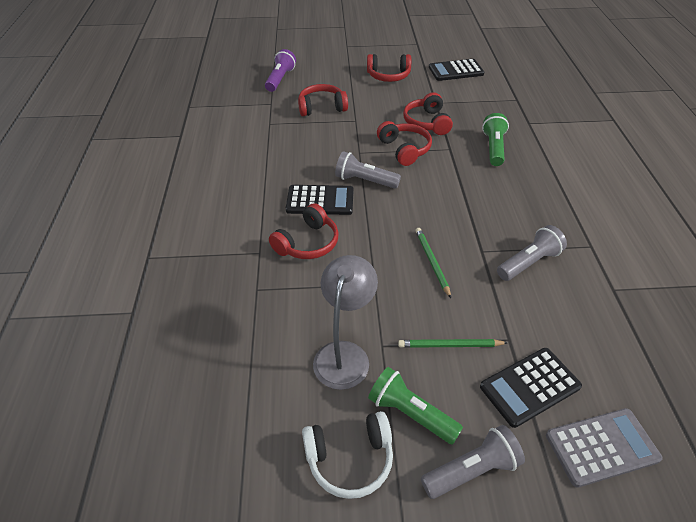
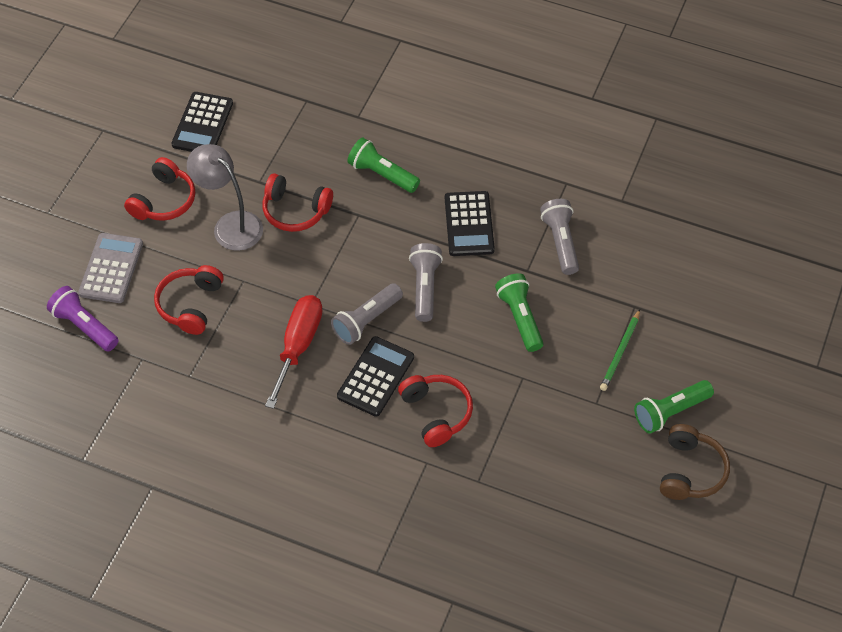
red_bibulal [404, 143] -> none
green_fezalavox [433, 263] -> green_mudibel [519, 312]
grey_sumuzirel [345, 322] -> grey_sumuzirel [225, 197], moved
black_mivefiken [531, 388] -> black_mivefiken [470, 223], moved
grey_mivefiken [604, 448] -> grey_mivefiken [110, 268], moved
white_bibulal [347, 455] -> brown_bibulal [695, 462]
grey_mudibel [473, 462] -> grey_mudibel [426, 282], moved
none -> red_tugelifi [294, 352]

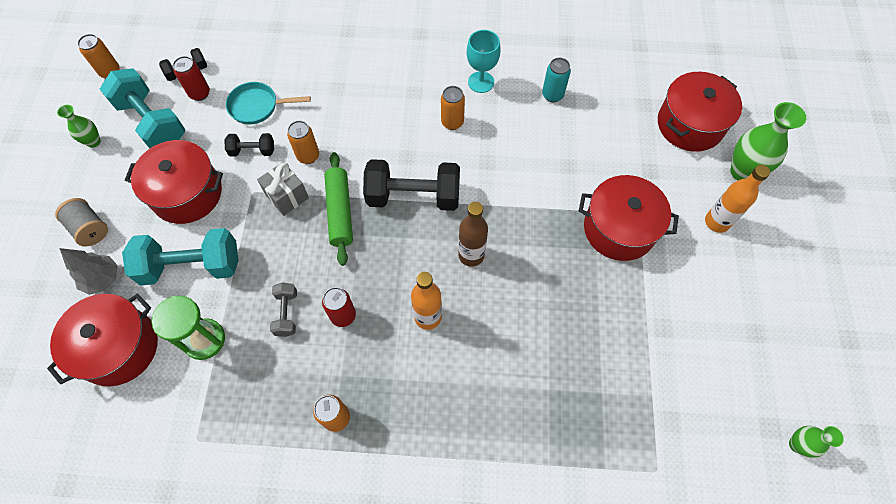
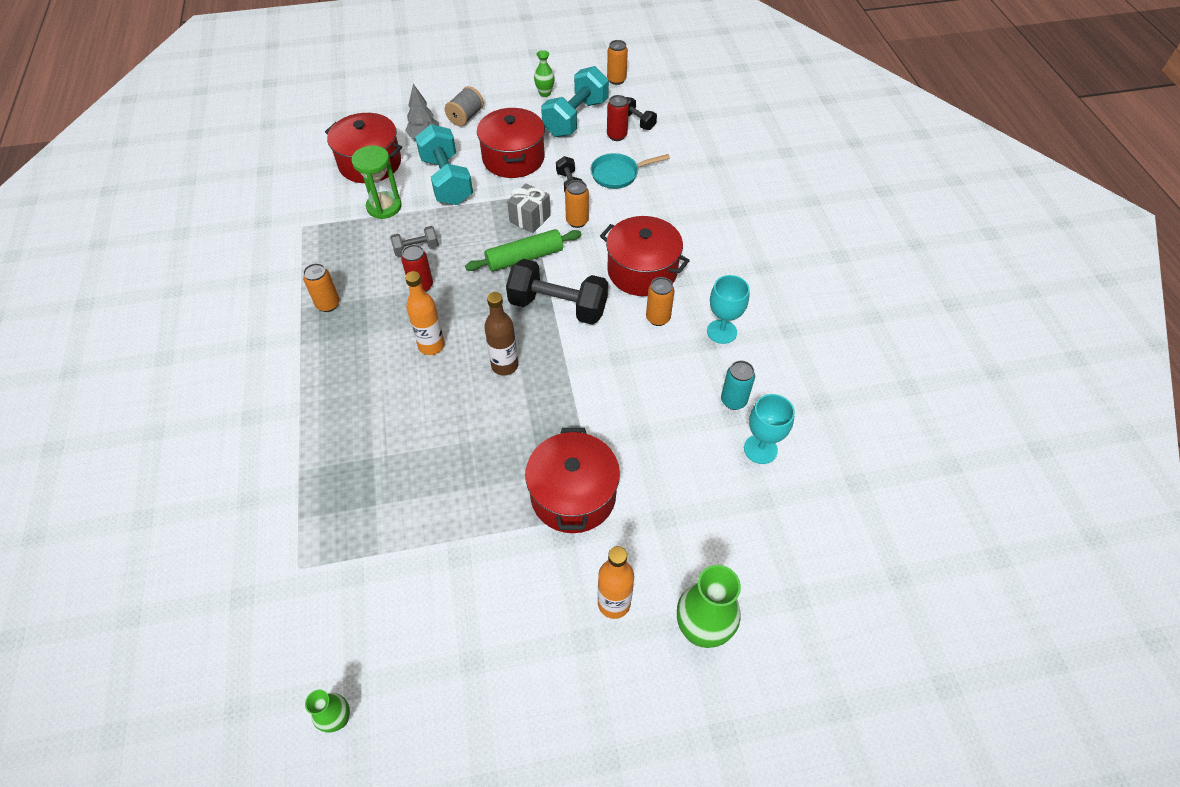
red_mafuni [700, 112] -> red_mafuni [645, 256], moved
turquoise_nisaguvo [268, 103] -> turquoise_nisaguvo [630, 171], 90 degrees counterclockwise
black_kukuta [411, 185] -> black_kukuta [557, 292], 60 degrees counterclockwise
none -> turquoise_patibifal [769, 429]

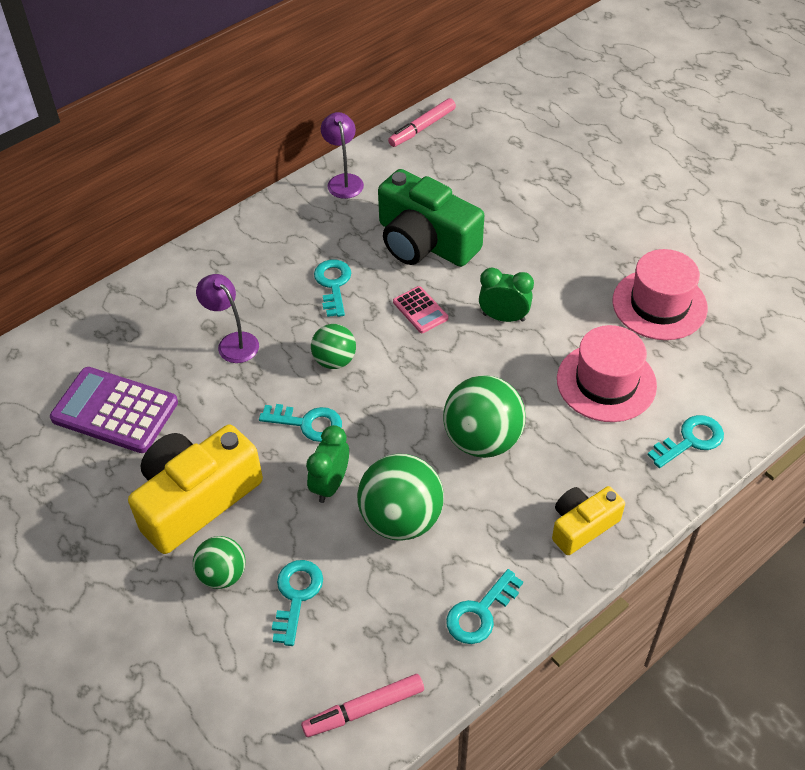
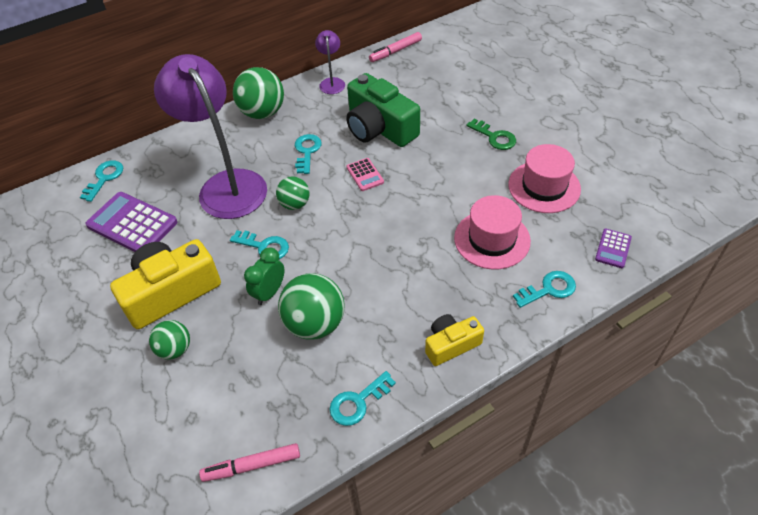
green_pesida [506, 294] -> none
purple_sumuzirel [227, 318] -> purple_sumuzirel [210, 136], x2.28
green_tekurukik [484, 416] -> green_tekurukik [258, 93], moved
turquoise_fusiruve [297, 603] -> turquoise_fusiruve [101, 181], moved
none -> green_fusiruve [491, 134]
none -> purple_mivefiken [613, 248]

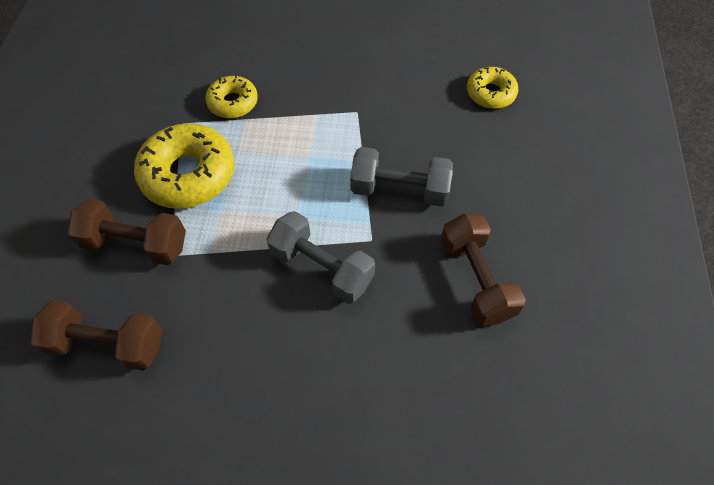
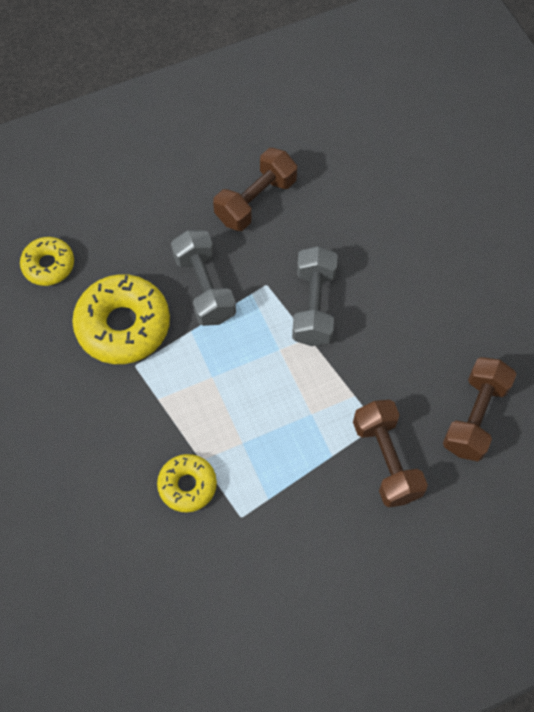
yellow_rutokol [184, 166] -> yellow_rutokol [121, 319], moved
brown_kukuta [96, 335] -> brown_kukuta [480, 409], 45 degrees clockwise

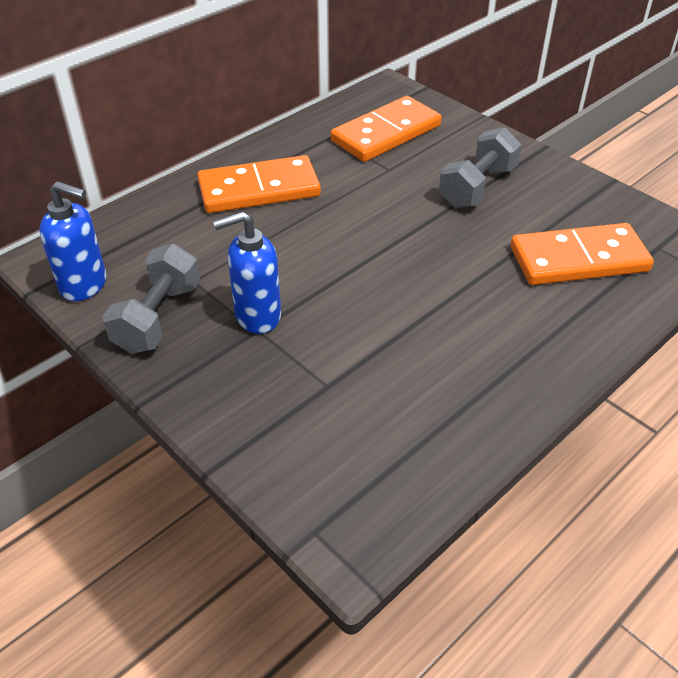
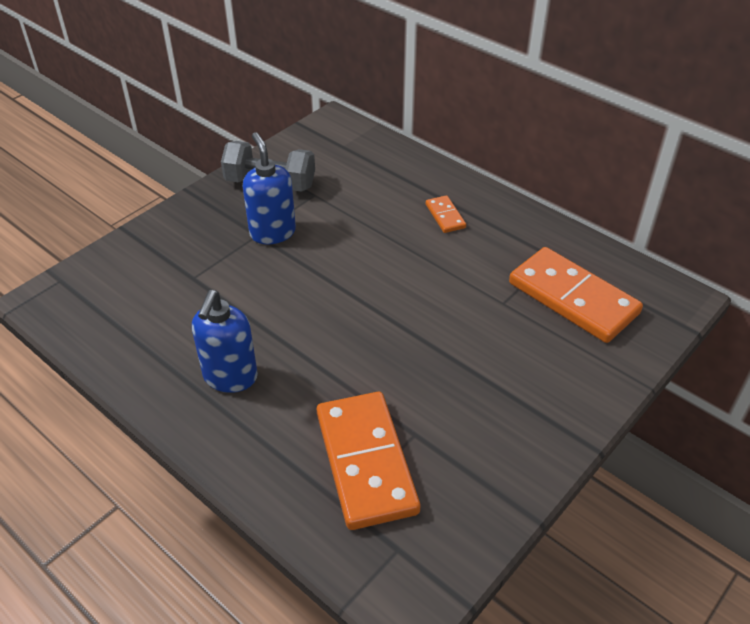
grey_kukuta [480, 167] -> none
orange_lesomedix [259, 184] -> orange_lesomedix [446, 214], x0.45
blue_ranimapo [72, 241] -> blue_ranimapo [225, 341], moved

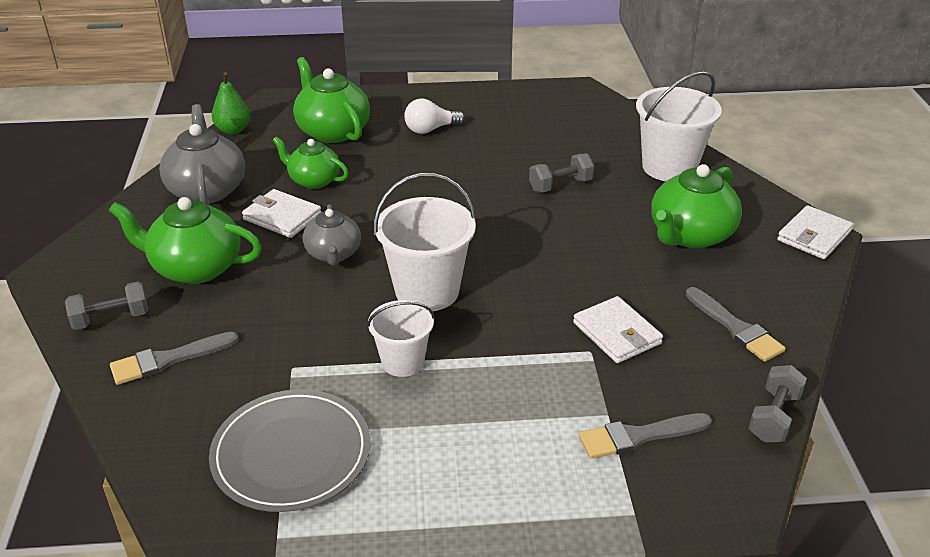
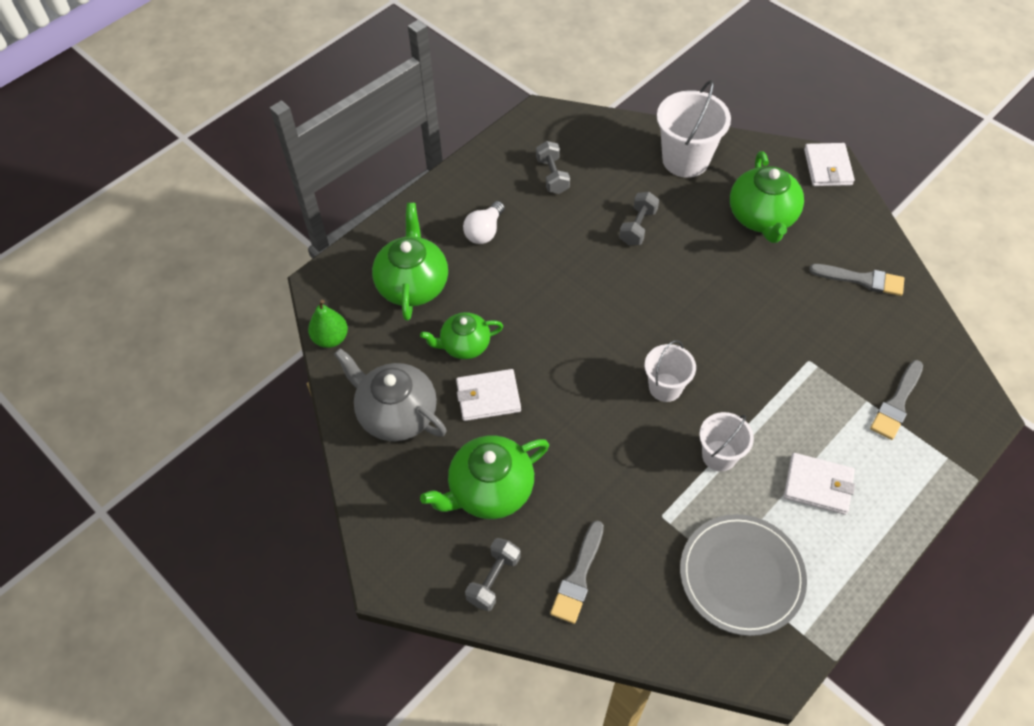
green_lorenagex [331, 100] -> green_lorenagex [410, 262], 75 degrees clockwise
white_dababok [425, 242] -> white_dababok [670, 371], x0.61
grey_lorenagex [332, 235] -> none
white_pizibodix [618, 329] -> white_pizibodix [819, 484], moved
grey_kukuta [777, 403] -> grey_kukuta [553, 167], moved

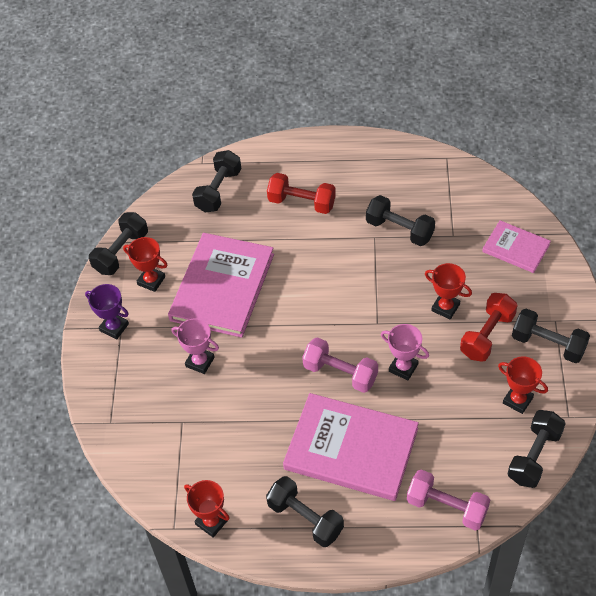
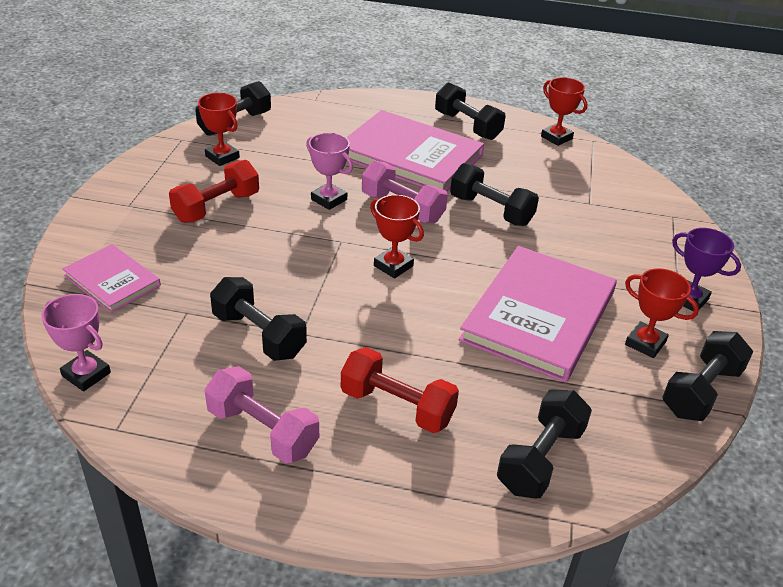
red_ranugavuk [448, 291] -> red_ranugavuk [397, 237], moved
black_kukuta [551, 335] -> black_kukuta [494, 194], moved
pink_ranugavuk [195, 346] -> pink_ranugavuk [76, 342], moved
pink_kukuta [448, 500] -> pink_kukuta [261, 414], moved

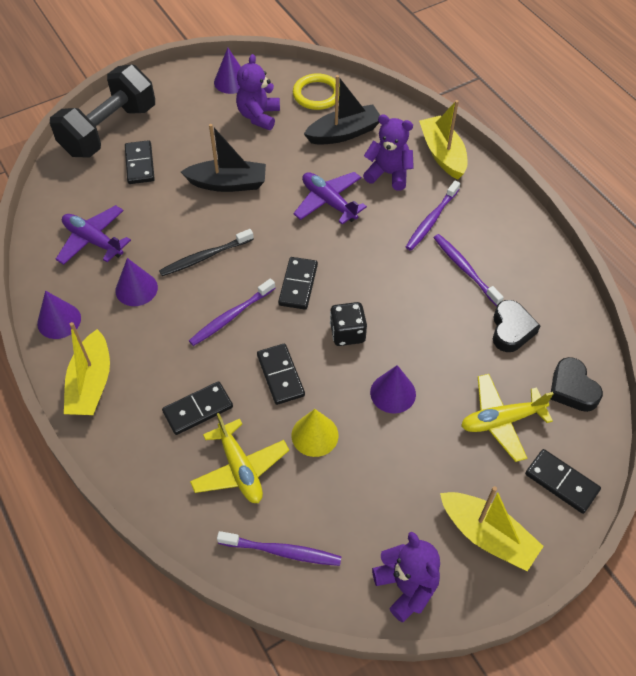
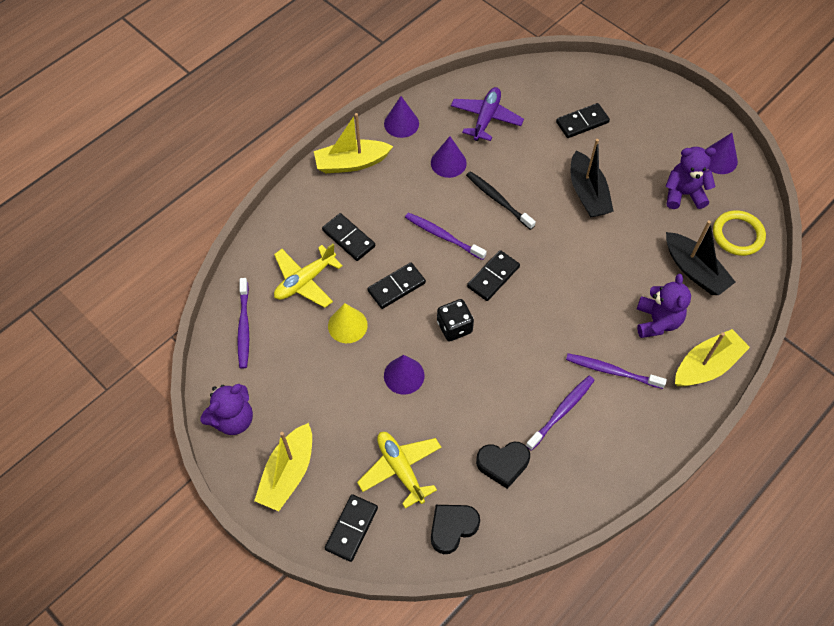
black_kukuta [102, 110] -> none
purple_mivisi [330, 198] -> none
black_lesomedix [298, 283] -> black_lesomedix [493, 275], 45 degrees counterclockwise

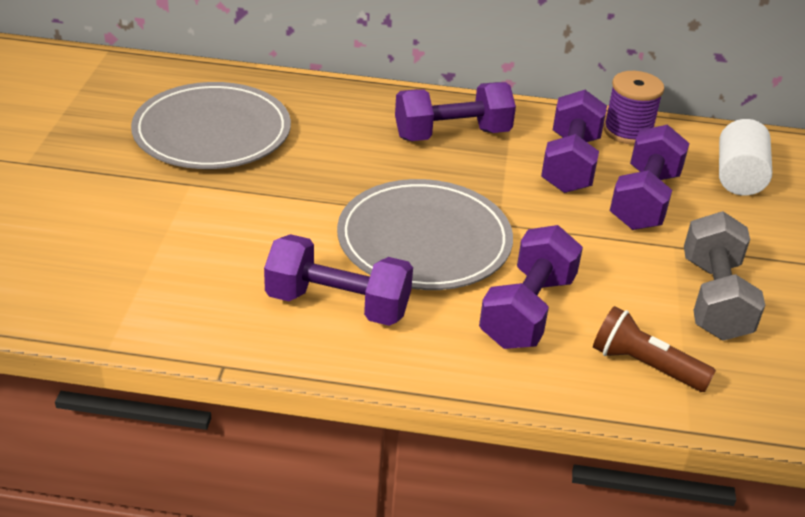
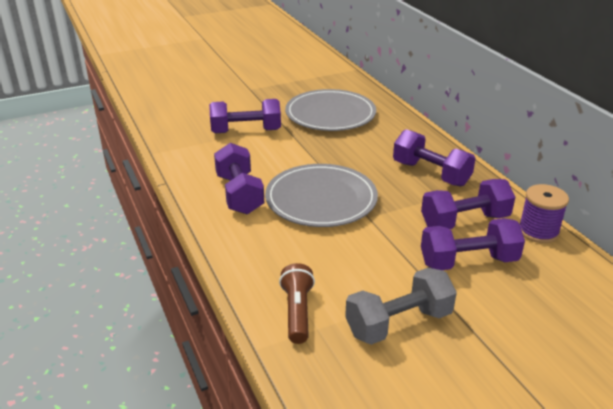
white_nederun [745, 157] -> none
purple_kukuta [531, 287] -> purple_kukuta [245, 116], moved

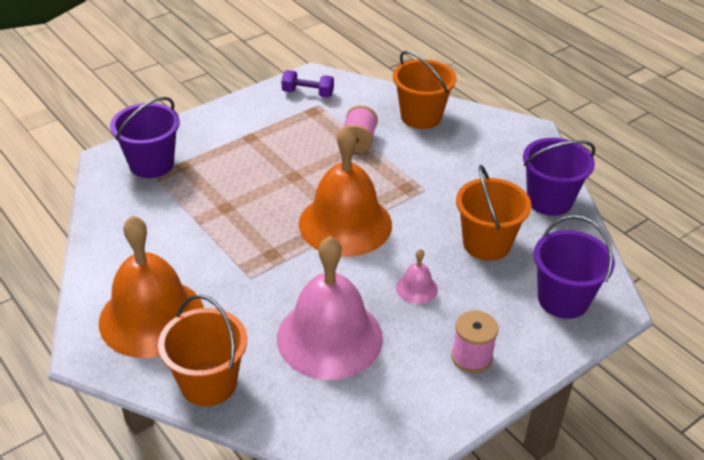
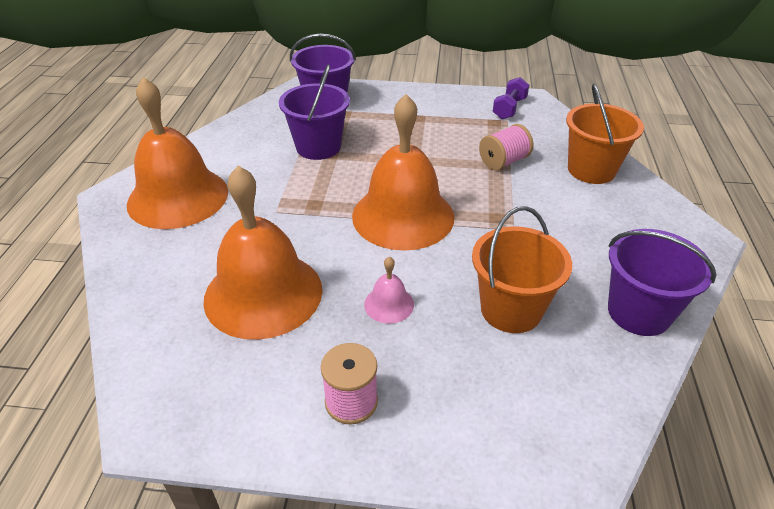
purple_kukuta [307, 84] -> purple_kukuta [511, 98], 60 degrees clockwise
purple_dababok [574, 267] -> purple_dababok [314, 112], moved
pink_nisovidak [330, 308] -> orange_nisovidak [263, 253]
orange_dababok [202, 350] -> none

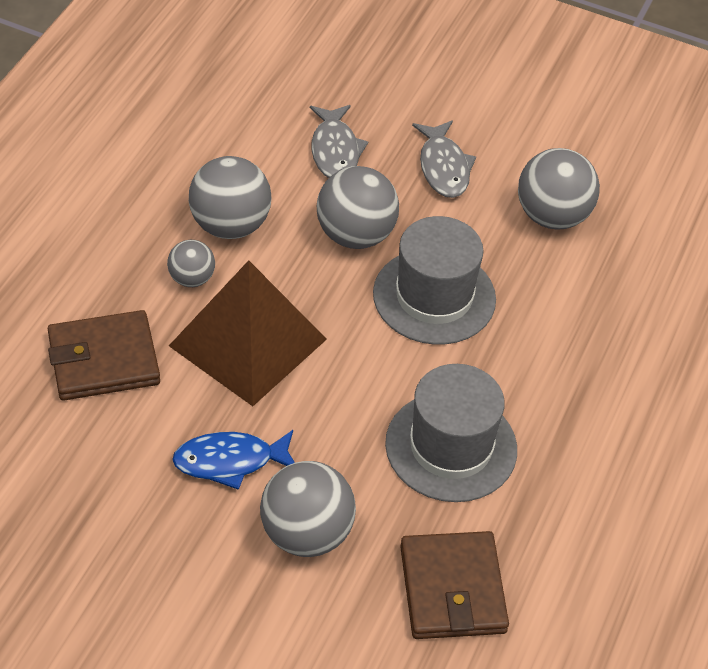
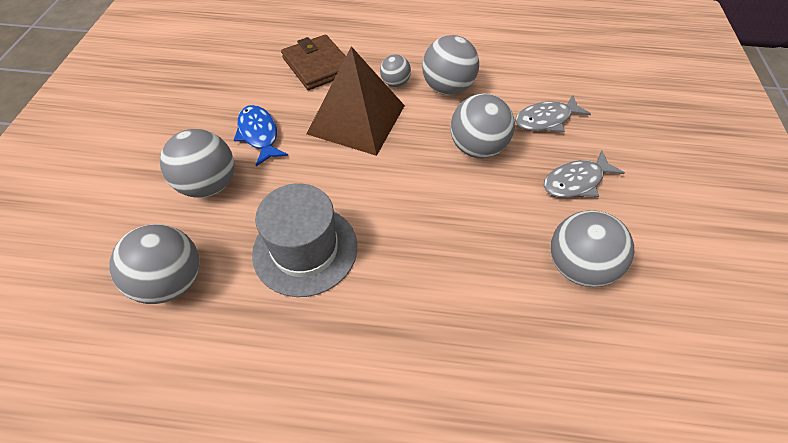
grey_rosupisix [434, 280] -> none
brown_pizibodix [454, 585] -> grey_tekurukik [154, 264]

